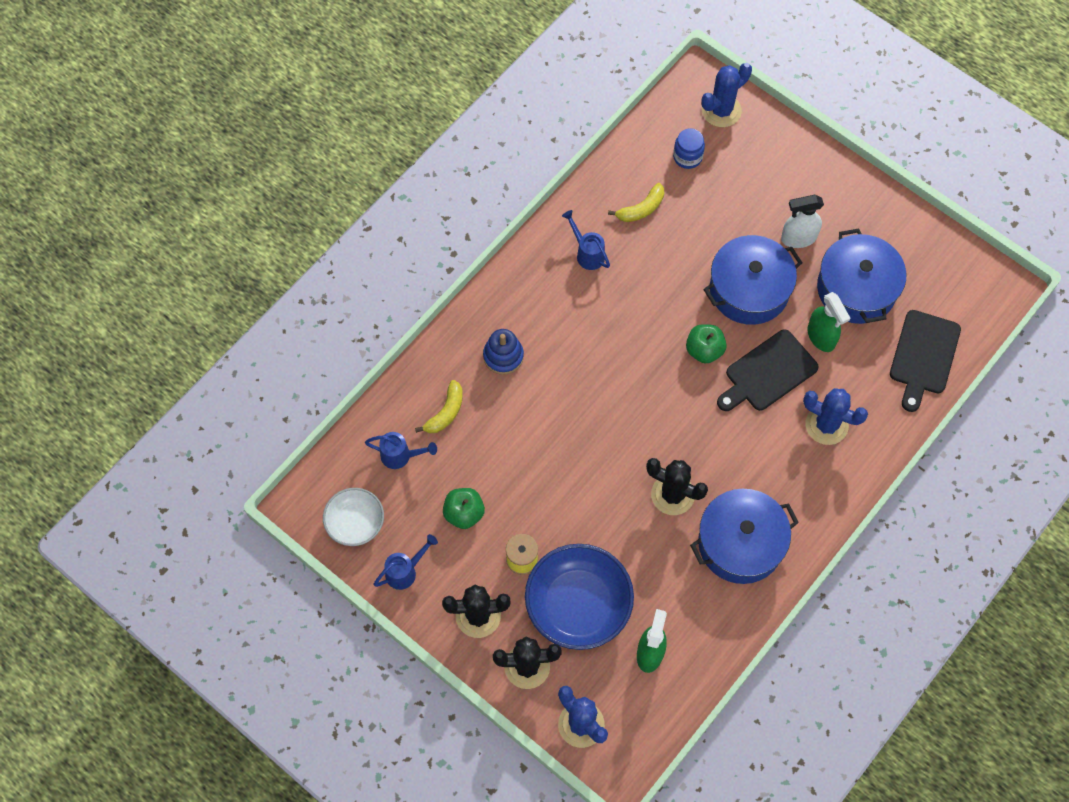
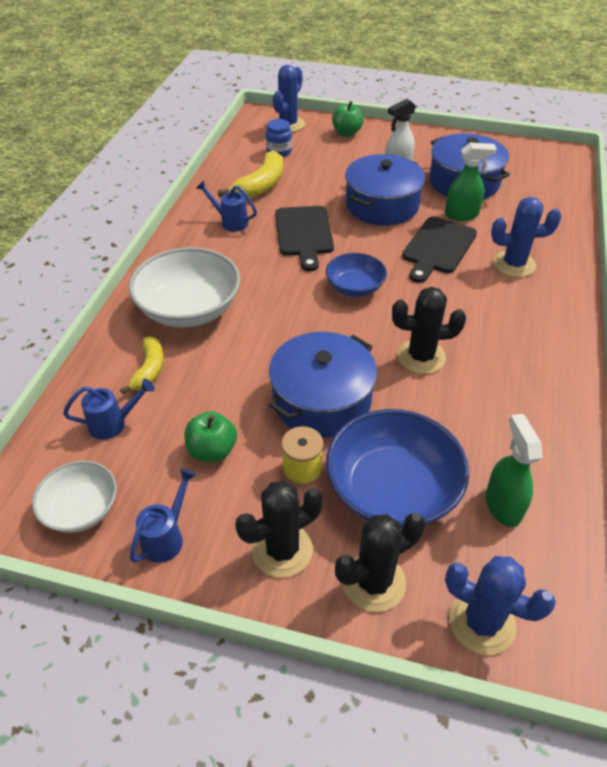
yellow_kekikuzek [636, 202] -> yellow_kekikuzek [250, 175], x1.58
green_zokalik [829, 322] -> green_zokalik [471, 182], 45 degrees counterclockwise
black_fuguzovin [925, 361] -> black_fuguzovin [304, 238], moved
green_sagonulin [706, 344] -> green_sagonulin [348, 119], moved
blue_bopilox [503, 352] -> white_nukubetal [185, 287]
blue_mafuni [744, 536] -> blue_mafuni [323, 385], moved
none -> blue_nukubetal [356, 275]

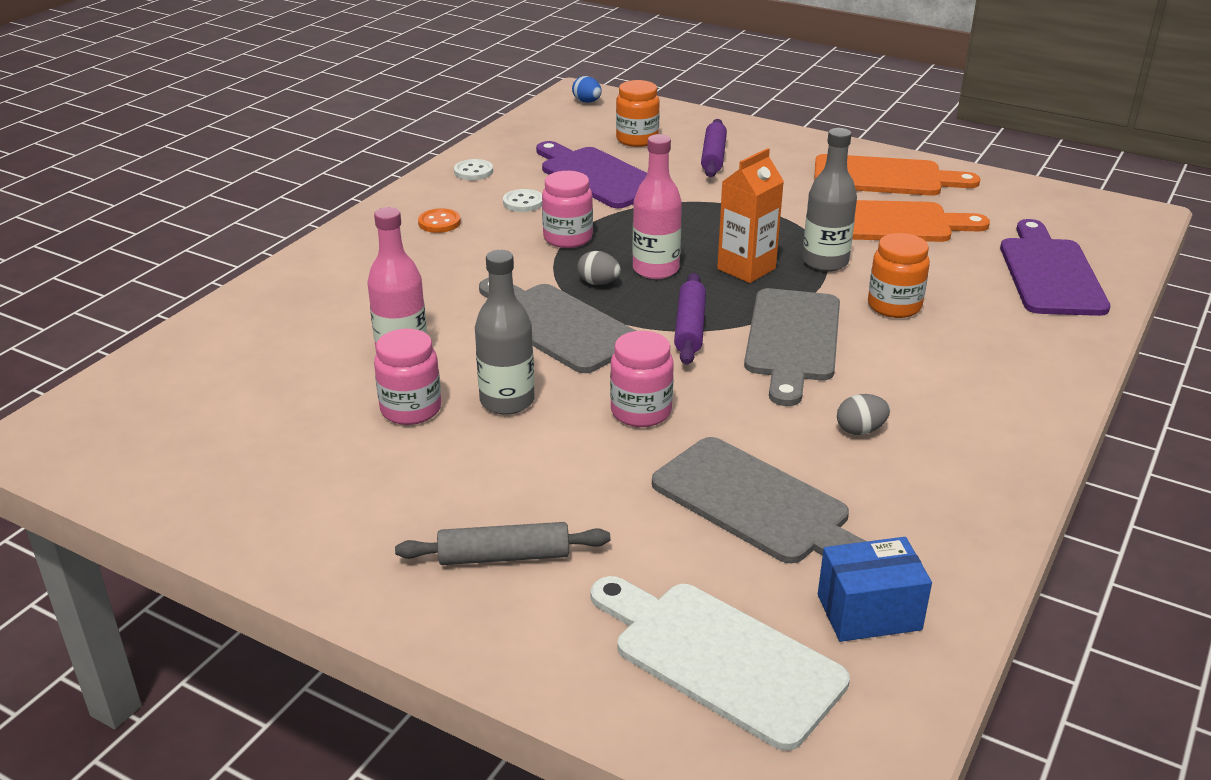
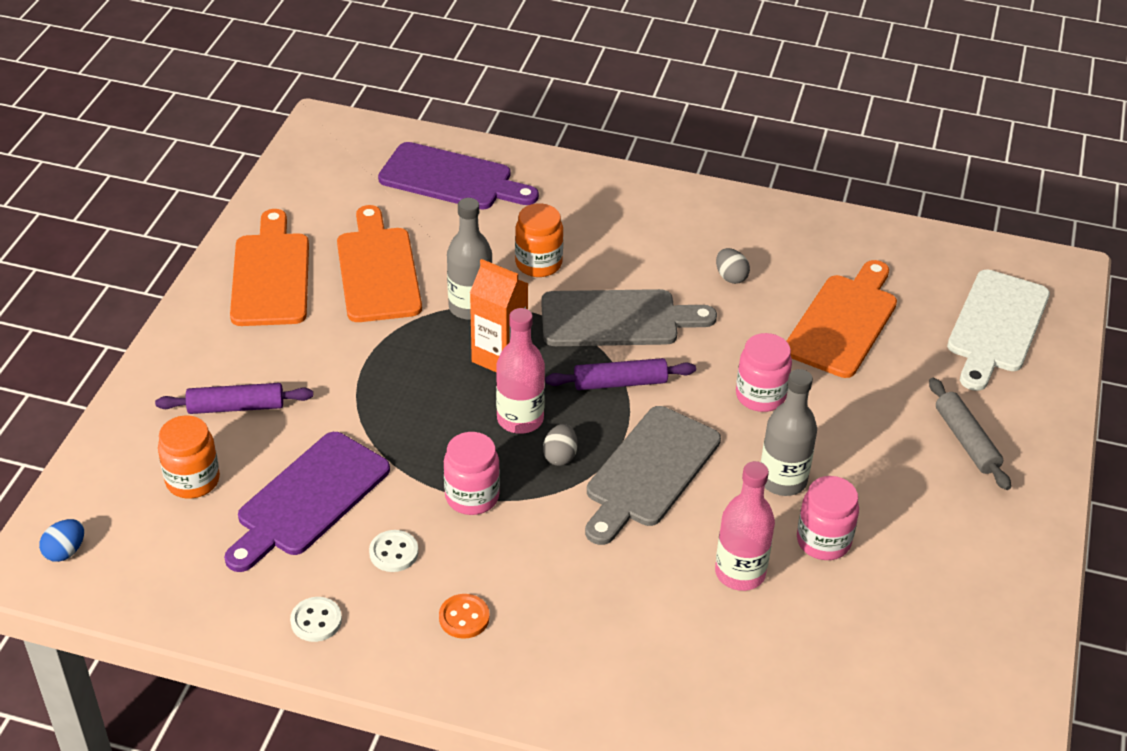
purple_fuguzovin [1055, 267] -> purple_fuguzovin [458, 176], 150 degrees counterclockwise
grey_fuguzovin [759, 500] -> orange_fuguzovin [842, 319]
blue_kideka [875, 589] -> none

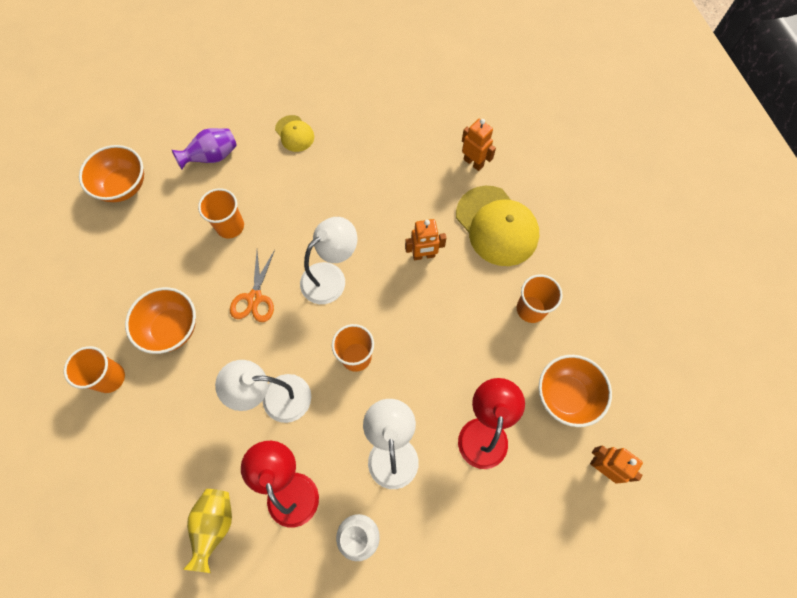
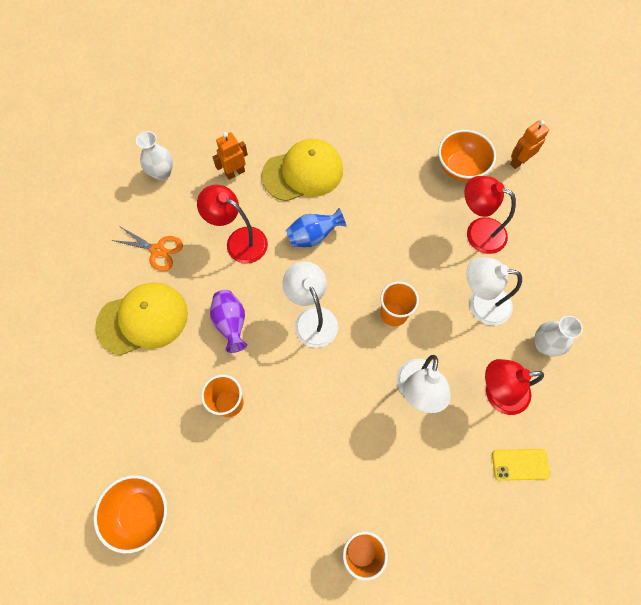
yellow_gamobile [294, 133] -> yellow_gamobile [141, 319], x1.94
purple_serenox [204, 149] -> purple_serenox [228, 321], moved
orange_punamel [425, 239] -> blue_serenox [316, 227]
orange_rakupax [252, 286] -> orange_rakupax [147, 249], moved
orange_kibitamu [540, 299] -> none
orange_nukubetal [160, 320] -> none
yellow_serenox [207, 531] -> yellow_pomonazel [521, 465]
none -> white_serenox [154, 155]
none -> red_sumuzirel [232, 224]

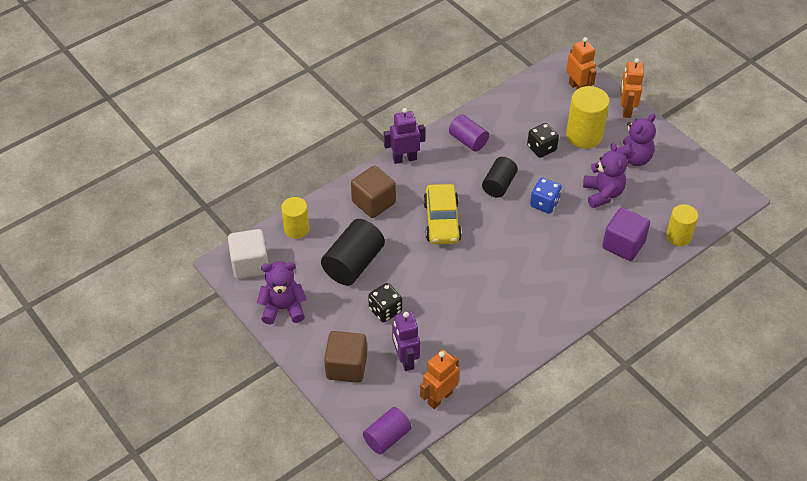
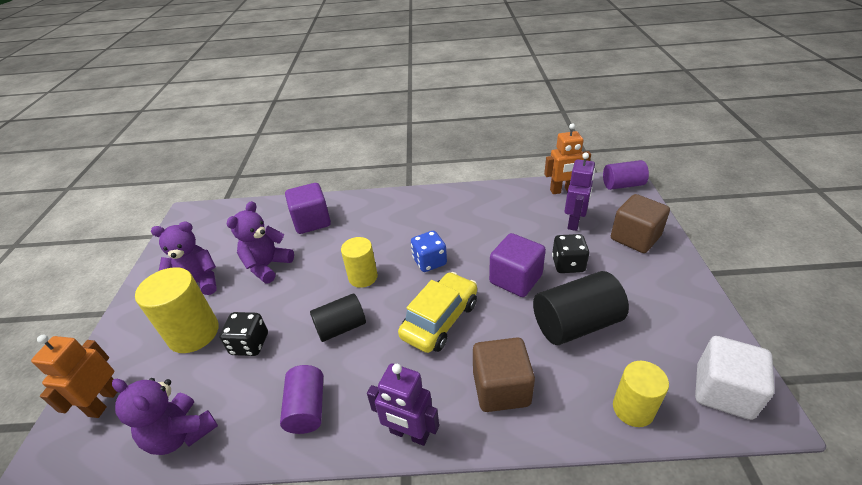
orange_punamel [632, 88] -> none
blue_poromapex [546, 196] -> blue_poromapex [429, 251], moved
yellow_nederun [682, 225] -> yellow_nederun [359, 262], moved
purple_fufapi [282, 293] -> purple_fufapi [165, 416], moved
none -> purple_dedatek [517, 265]

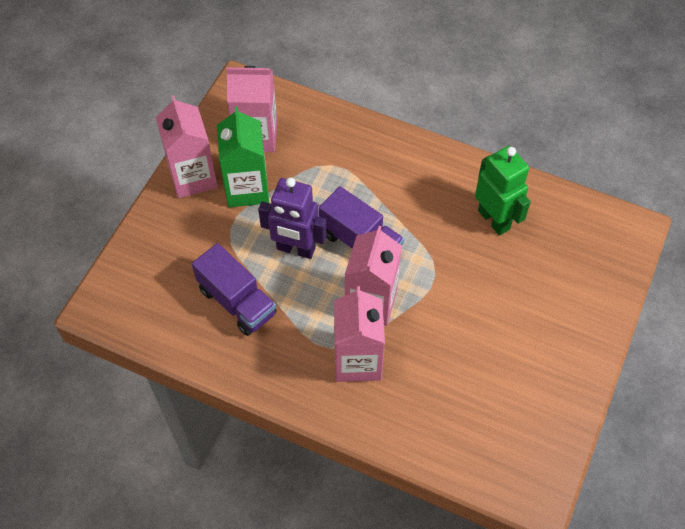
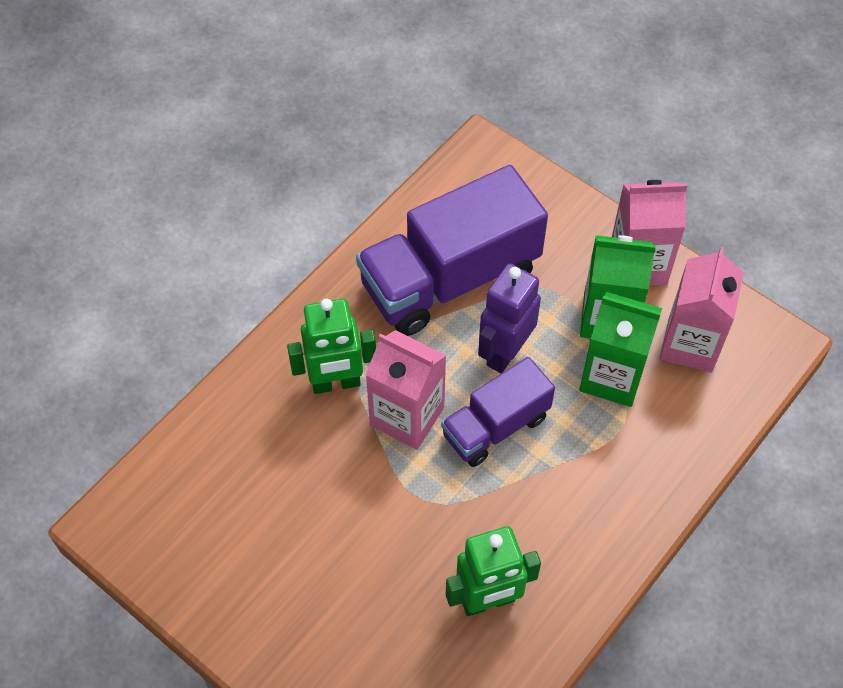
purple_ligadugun [234, 289] -> purple_ligadugun [452, 250], x1.72
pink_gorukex [359, 334] -> green_punamel [331, 346]
none -> green_gorukex [620, 349]

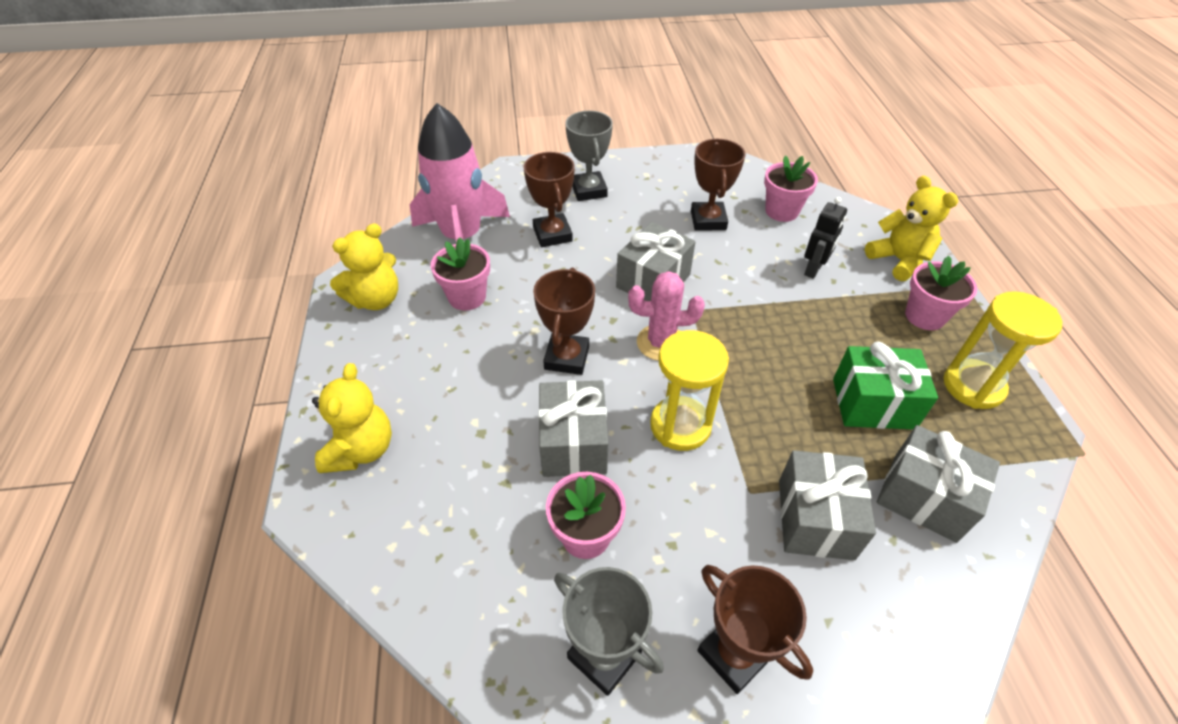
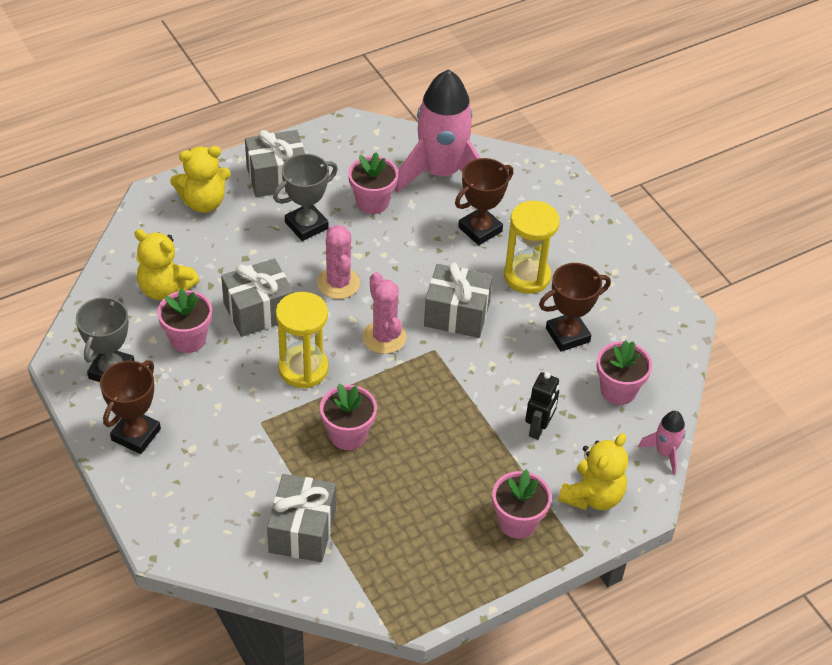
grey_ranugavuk [589, 156] -> grey_ranugavuk [305, 197], moved
black_punamel [825, 238] -> black_punamel [542, 406], 75 degrees counterclockwise
yellow_fufapi [364, 267] -> yellow_fufapi [166, 264], moved
brown_ranugavuk [564, 321] -> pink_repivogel [338, 262]
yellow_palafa [1003, 350] -> yellow_palafa [532, 247], moved
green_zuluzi [885, 385] -> none
grey_zuluzi [827, 505] -> grey_zuluzi [275, 163], moved
none -> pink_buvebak [348, 417]
none -> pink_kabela [662, 443]

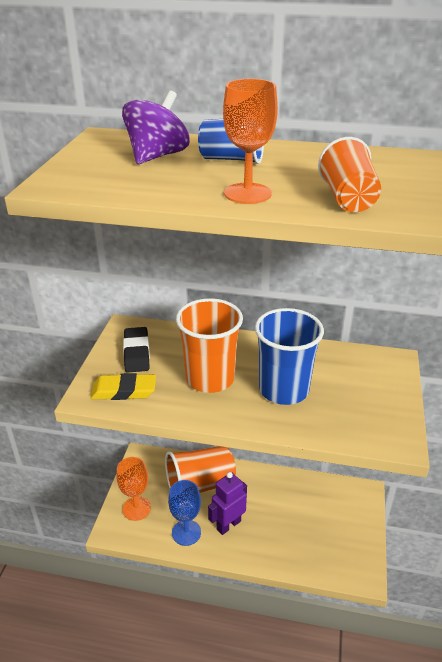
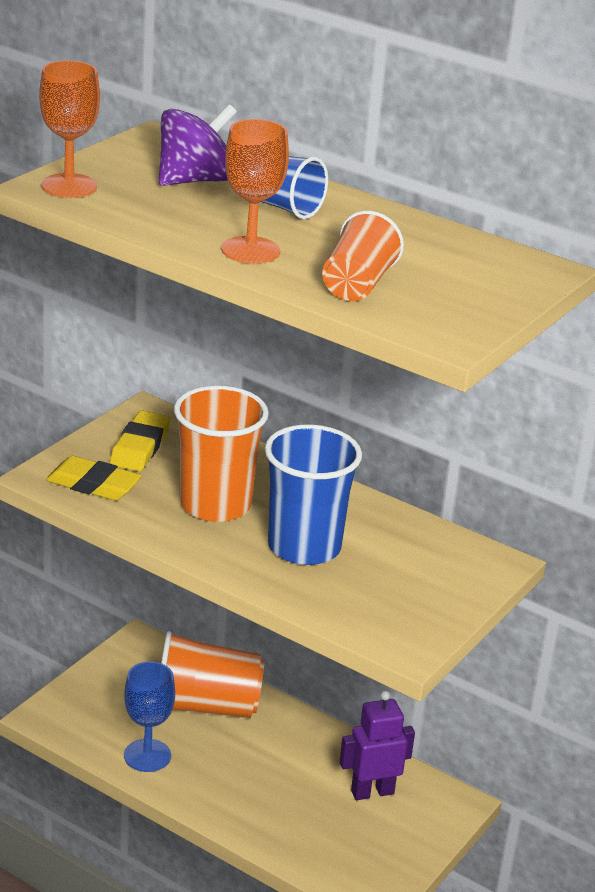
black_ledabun [136, 350] -> yellow_ledabun [140, 441]
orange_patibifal [134, 489] -> orange_patibifal [69, 129], moved
purple_punamel [227, 503] -> purple_punamel [377, 745], moved

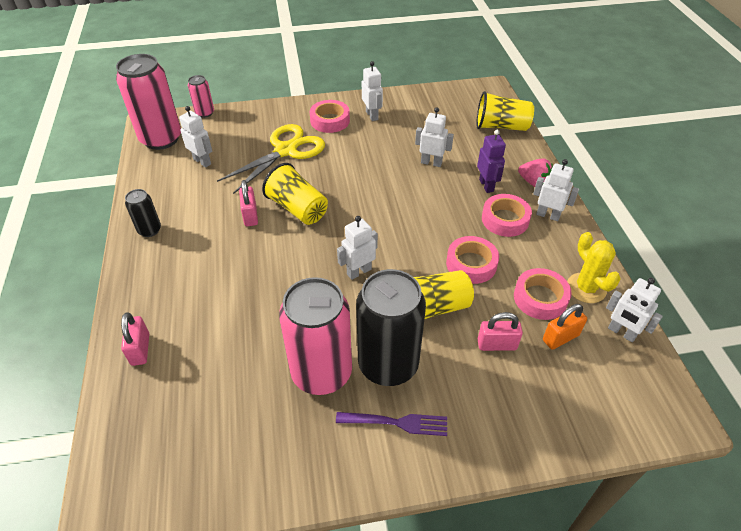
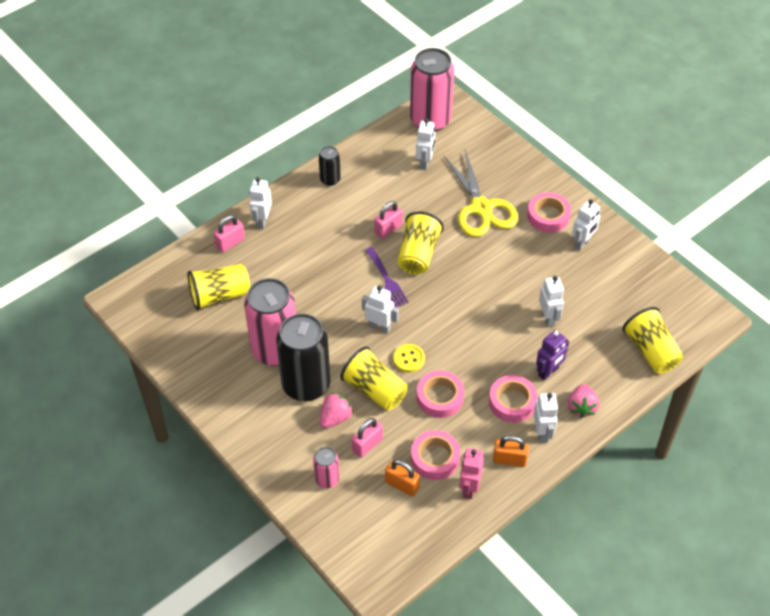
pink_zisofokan [201, 96] -> pink_zisofokan [326, 467], moved
yellow_rakupax [271, 159] -> yellow_rakupax [480, 193], 60 degrees clockwise
yellow_repivogel [594, 267] -> pink_punamel [471, 473]
white_punamel [634, 310] -> white_punamel [260, 203], moved
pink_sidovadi [500, 331] -> pink_sidovadi [367, 438], 75 degrees clockwise
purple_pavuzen [391, 424] -> purple_pavuzen [387, 277], moved
none -> yellow_kibitamu [219, 287]
none -> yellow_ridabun [409, 358]
none -> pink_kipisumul [336, 410]
none -> orange_sidovadi [511, 451]

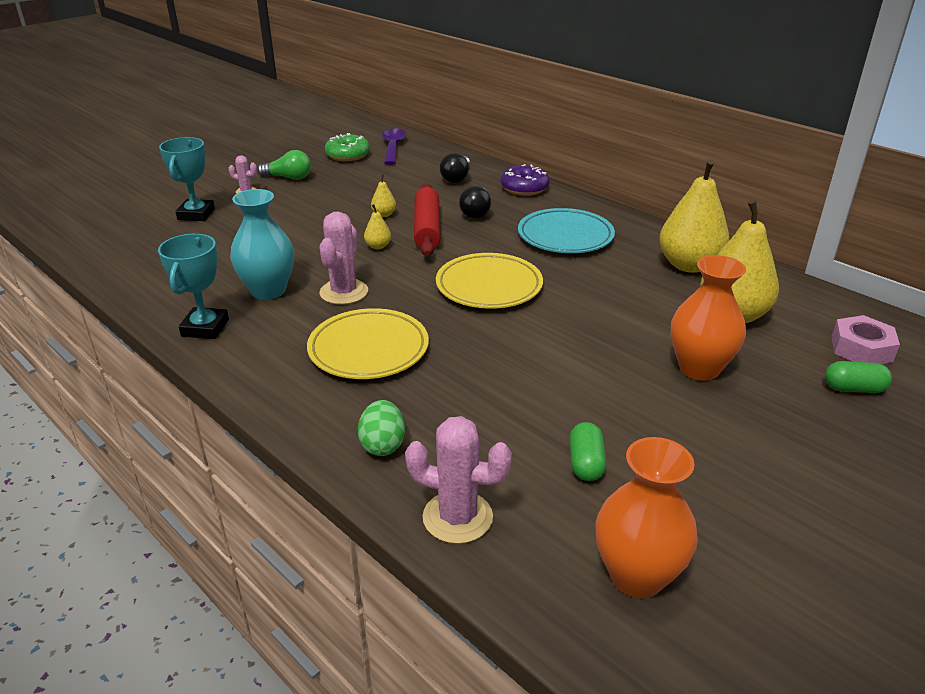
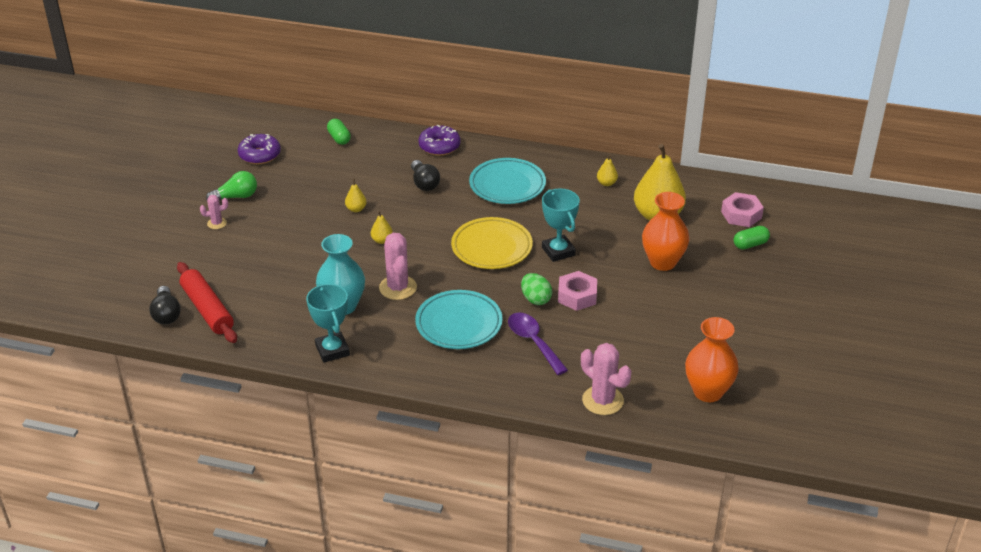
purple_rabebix [394, 146] -> purple_rabebix [538, 344], moved
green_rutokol [347, 147] -> purple_rutokol [259, 149]
turquoise_ranugavuk [187, 179] -> turquoise_ranugavuk [561, 225], moved
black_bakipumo [455, 168] -> black_bakipumo [165, 305], moved
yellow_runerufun [694, 216] -> yellow_runerufun [607, 170], x0.42
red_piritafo [427, 220] -> red_piritafo [207, 302], moved
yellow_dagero [368, 343] -> turquoise_dagero [459, 319]
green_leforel [381, 428] -> green_leforel [536, 289], moved
pink_repivogel [458, 480] -> pink_repivogel [606, 379], 60 degrees clockwise
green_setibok [588, 451] -> green_setibok [339, 132], moved
none -> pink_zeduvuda [577, 291]

